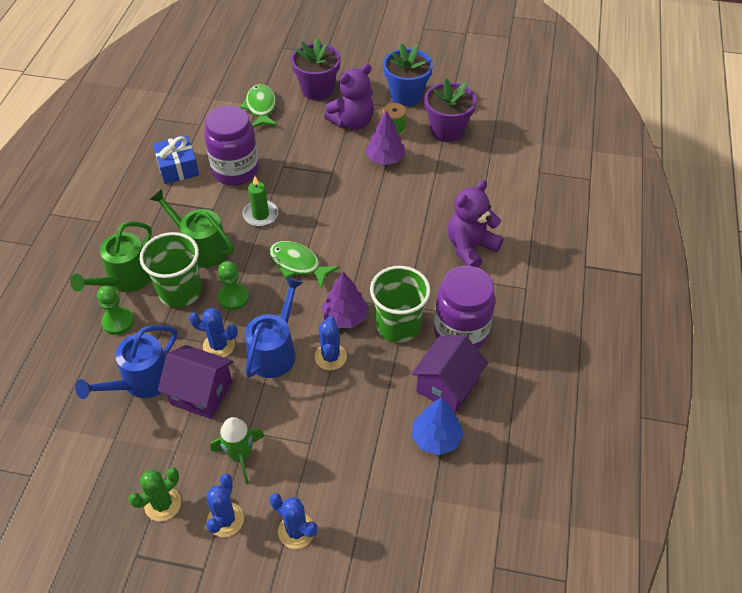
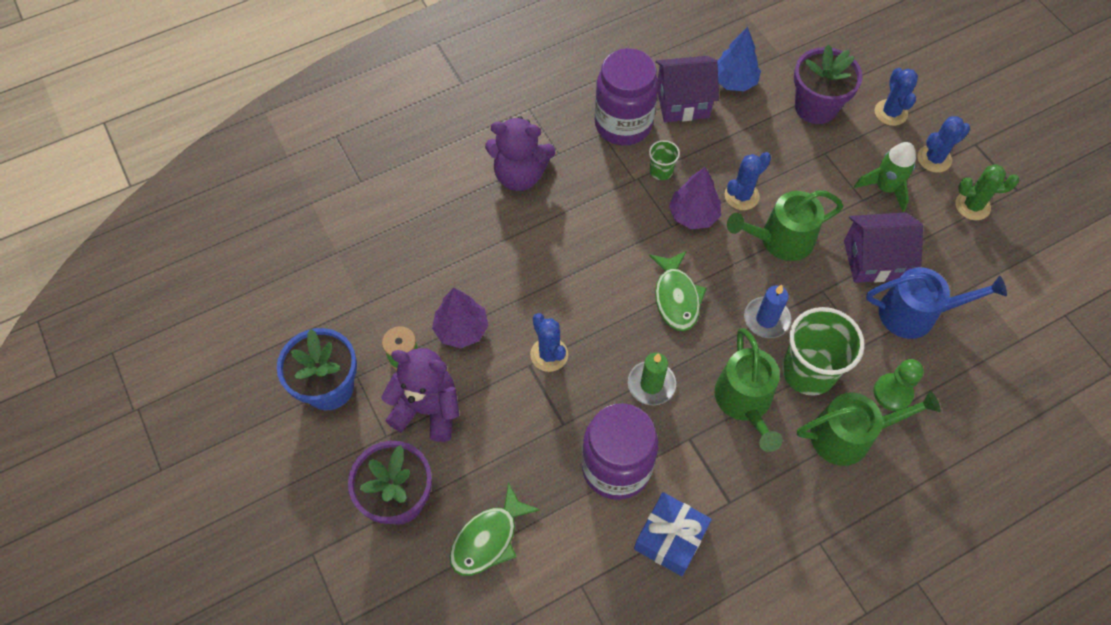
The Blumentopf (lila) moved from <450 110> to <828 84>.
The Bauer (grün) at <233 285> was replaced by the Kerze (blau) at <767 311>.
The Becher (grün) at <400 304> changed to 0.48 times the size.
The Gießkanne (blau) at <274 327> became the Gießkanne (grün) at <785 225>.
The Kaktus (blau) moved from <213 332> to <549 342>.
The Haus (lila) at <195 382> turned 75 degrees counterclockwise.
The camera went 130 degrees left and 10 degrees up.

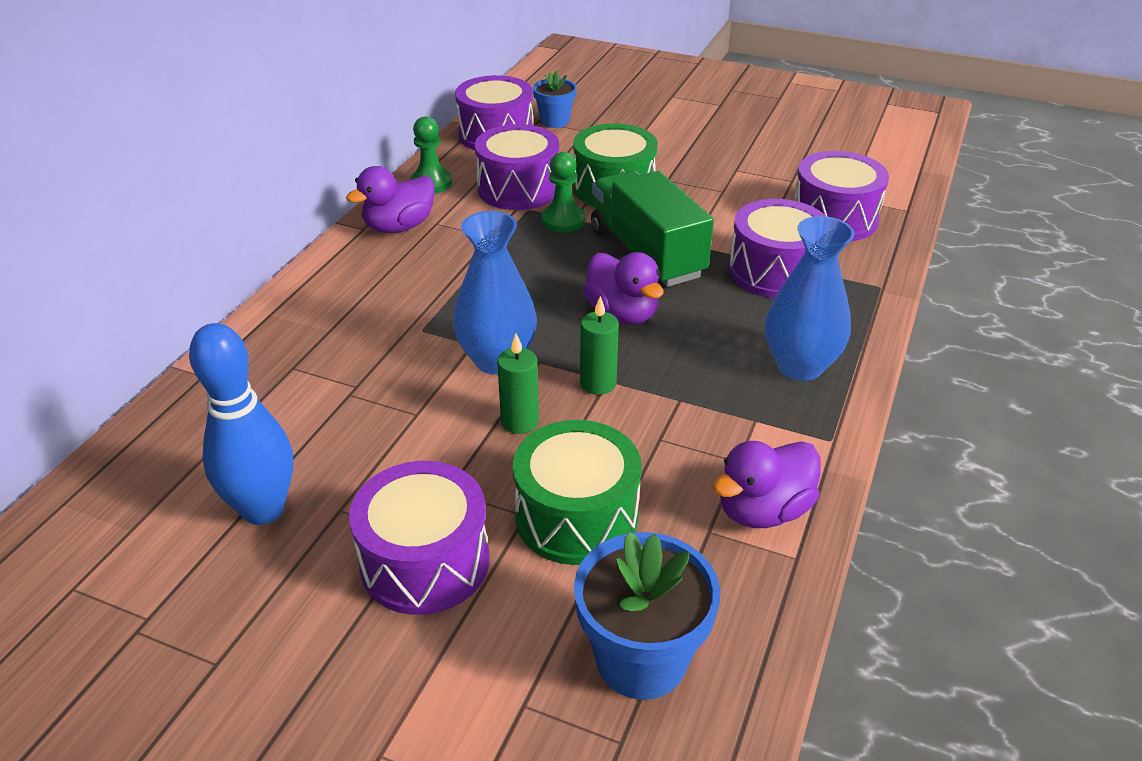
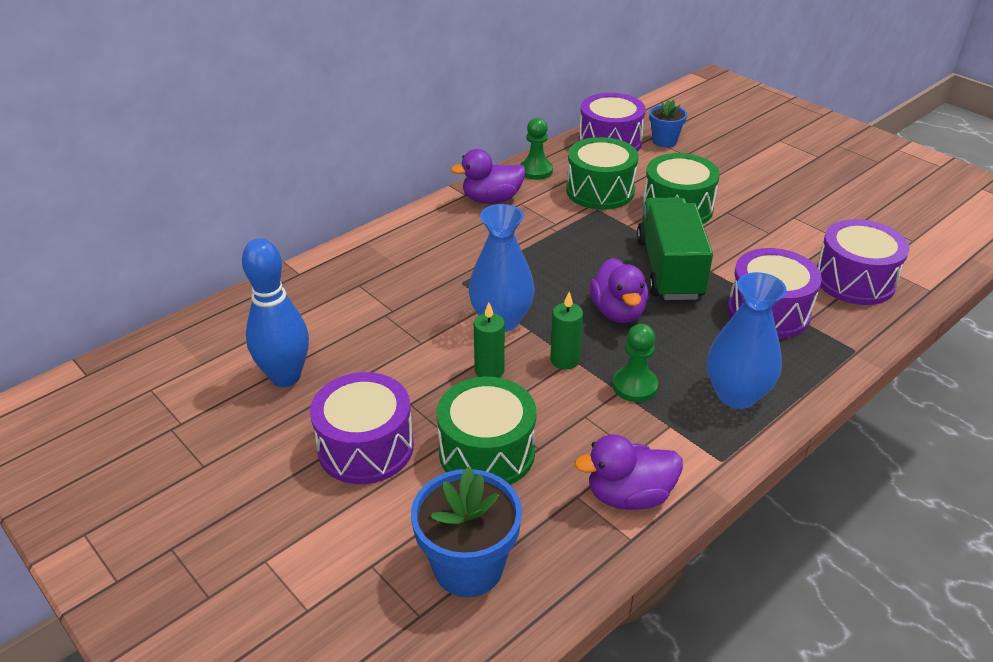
The Trommel (lila) at <517 167> became the Trommel (grün) at <602 173>.
The Bauer (grün) moved from <563 192> to <635 363>.
The camera went 25 degrees right and 0 degrees up.

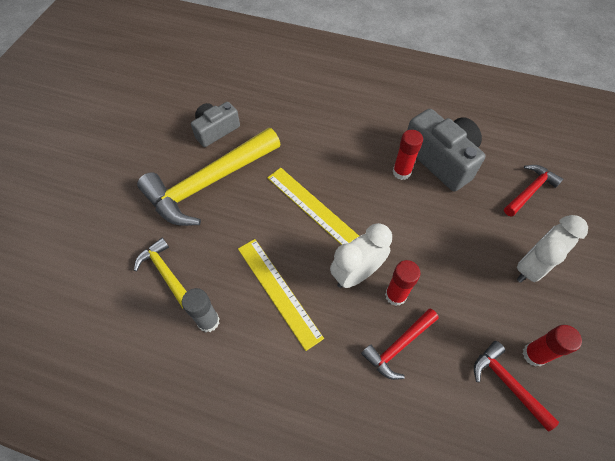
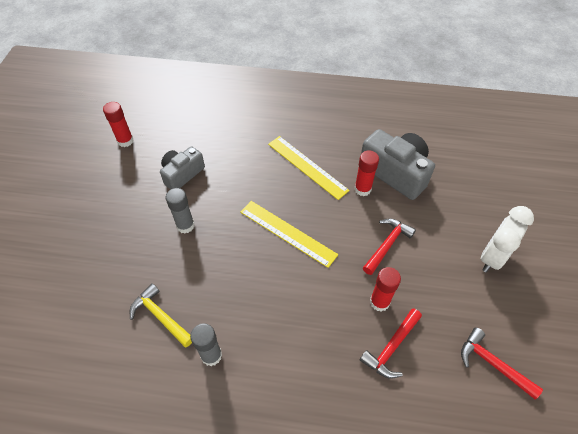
The Hammer (gelb) at <209 177> was replaced by the Klebestift (grau) at <180 211>.
The Hammer (rot) moved from <533 191> to <389 246>.
The Wecker (weiß) at <361 255> disappeared.
The Lineal (gelb) moved from <281 295> to <309 168>.
The Klebestift (rot) moved from <552 346> to <118 124>.
The camera went 10 degrees left and 5 degrees down.

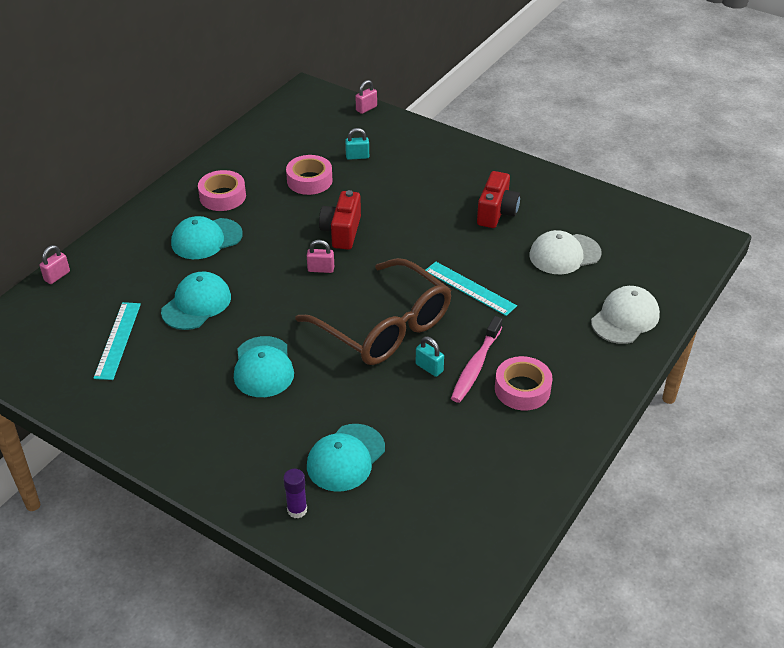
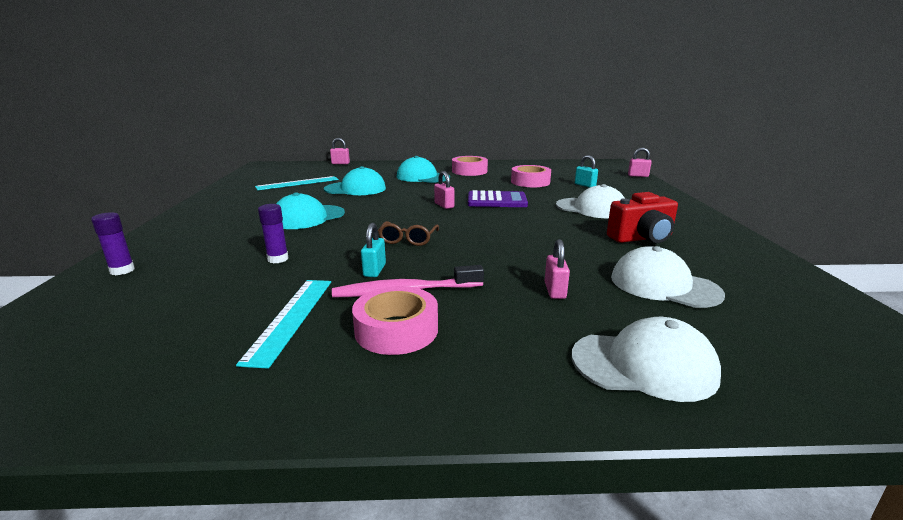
The Kamera (rot) at <340 220> was replaced by the Taschenrechner (lila) at <498 198>.
The Brille (braun) at <373 311> changed to 0.40 times the size.
The Lineal (türkis) moved from <471 289> to <283 324>.
The Kappe (türkis) at <346 458> disappeared.
The Kappe (weiß) at <590 201> appeared.
The Klebestift (lila) at <273 233> appeared.
The Vorhängeschloss (rosa) at <557 269> appeared.
The camera went 55 degrees right and 20 degrees down.

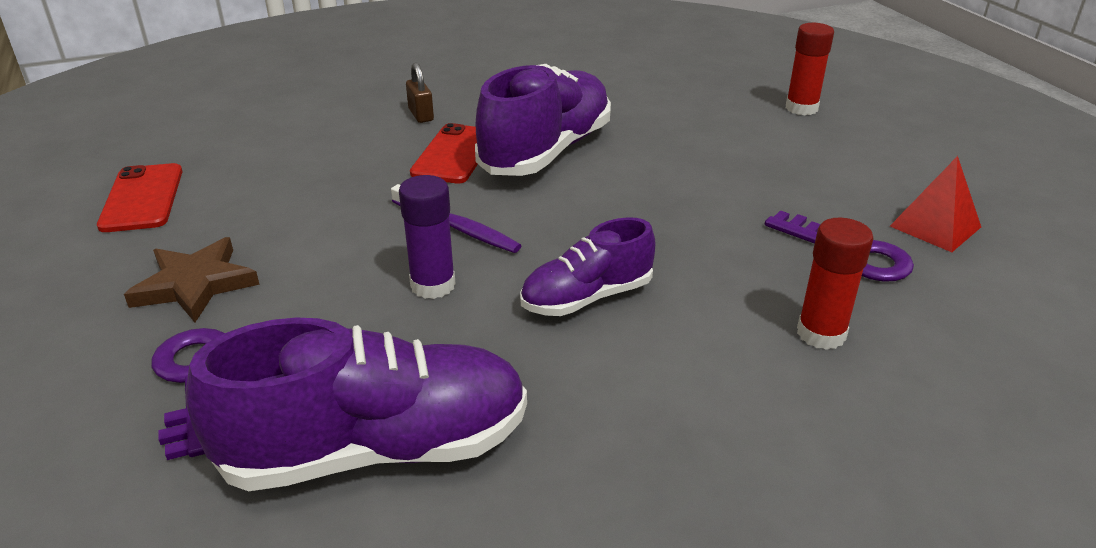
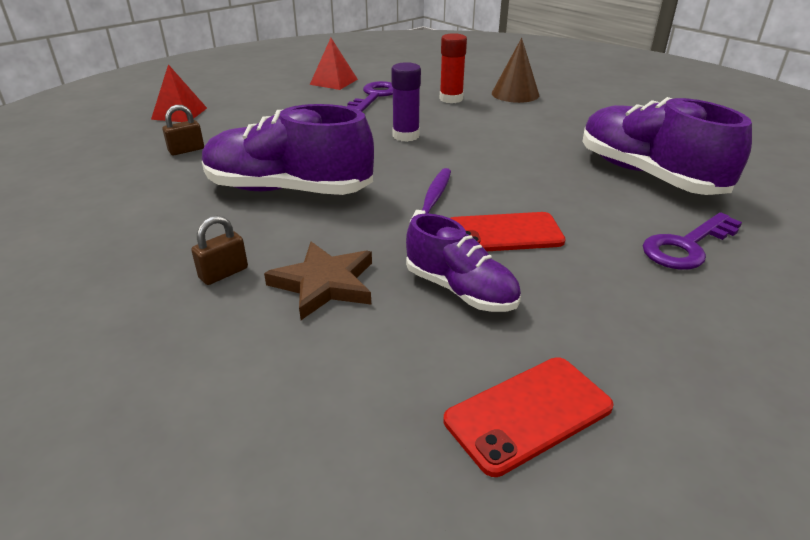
The Klebestift (rot) at <810 69> was replaced by the Pyramide (rot) at <179 93>.
The Handy (rot) moved from <444 153> to <508 231>.
The Klebestift (lila) moved from <427 237> to <406 102>.
The Schuh (lila) moved from <587 266> to <463 262>.
The Stern (braun) moved from <192 279> to <318 281>.
The Kegel (braun) at <515 70> appeared.
The Vorhängeschloss (braun) at <183 130> appeared.
The camera went 110 degrees left and 0 degrees up.

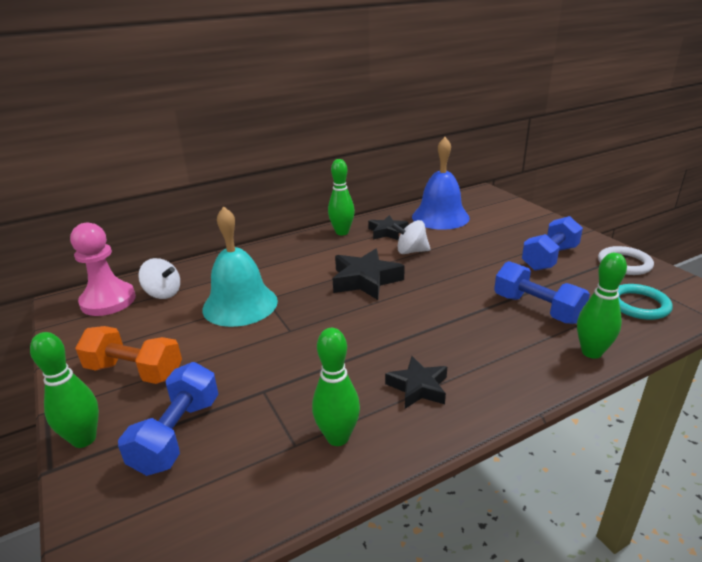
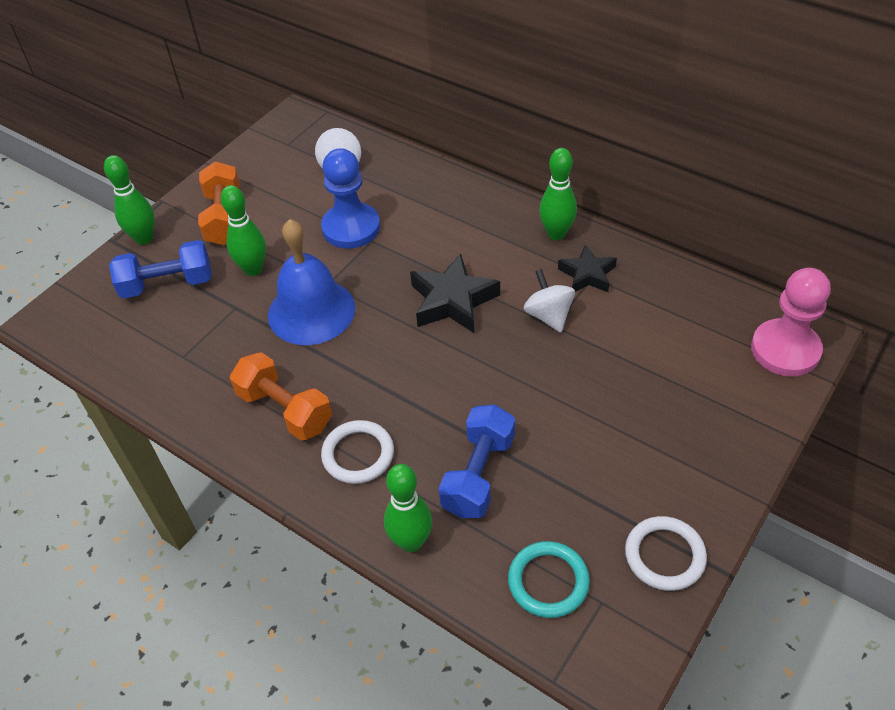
The Glocke (blau) moved from <441 183> to <311 282>.
The Glocke (türkis) at <240 266> was replaced by the Bauer (blau) at <350 198>.
The Hantel (blau) at <552 243> disappeared.
The Bauer (rosa) moved from <103 269> to <791 322>.
The Bowlingkegel (grün) moved from <336 387> to <243 230>.
The Stern (schwarz) at <416 382> was replaced by the Hantel (orange) at <281 396>.
The Ring (weiß) at <357 452> appeared.
The camera went 65 degrees right and 20 degrees up.

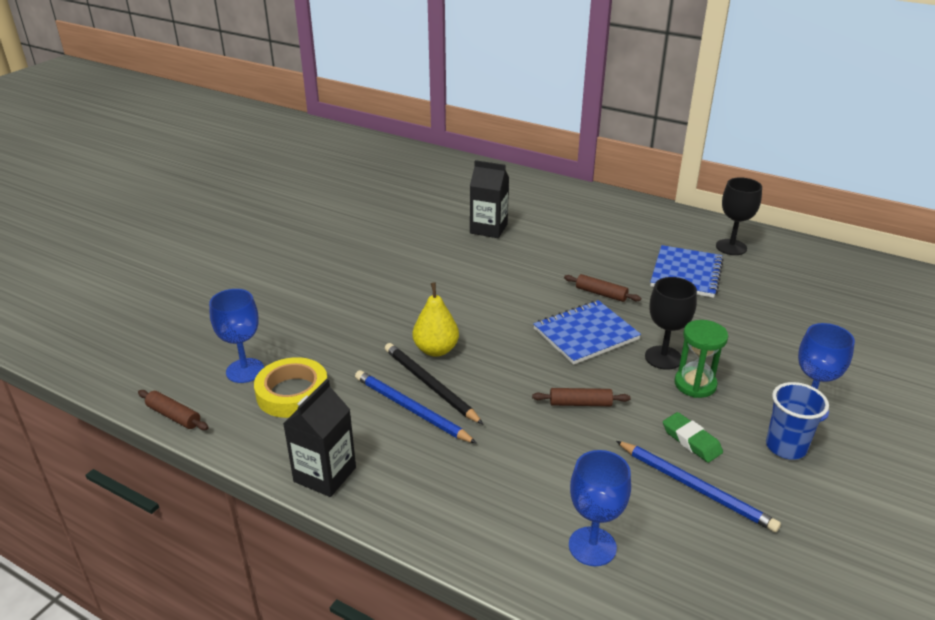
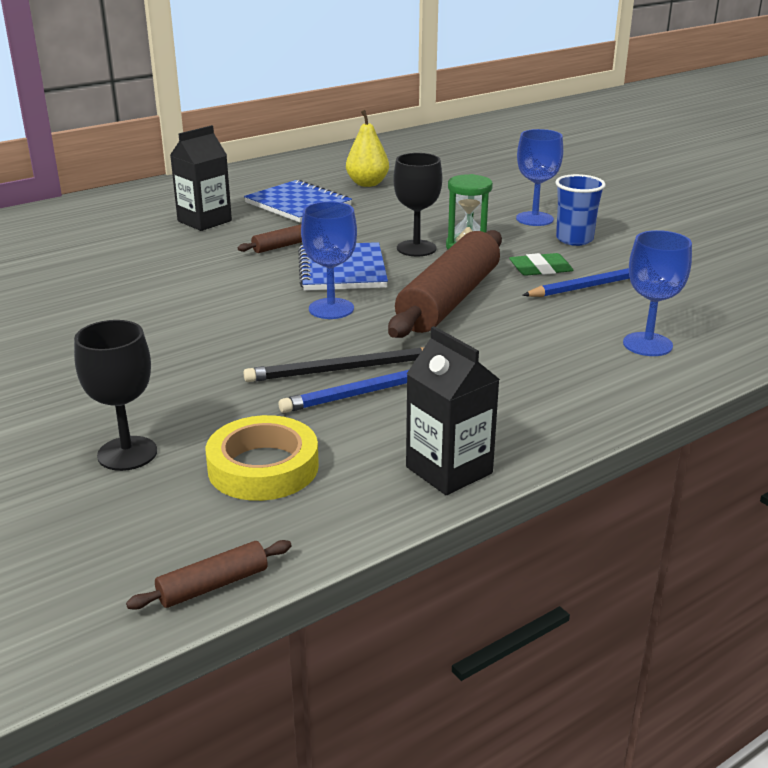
The Getränkekarton (schwarz) moved from <489 199> to <201 178>.
The Kelch (schwarz) moved from <739 216> to <115 395>.
The Birne (gelb) moved from <436 319> to <367 148>.
The Kelch (blau) moved from <236 336> to <329 260>.
The Nudelholz (braun) at <581 397> changed to 2.35 times the size.
The camera went 65 degrees left and 5 degrees down.

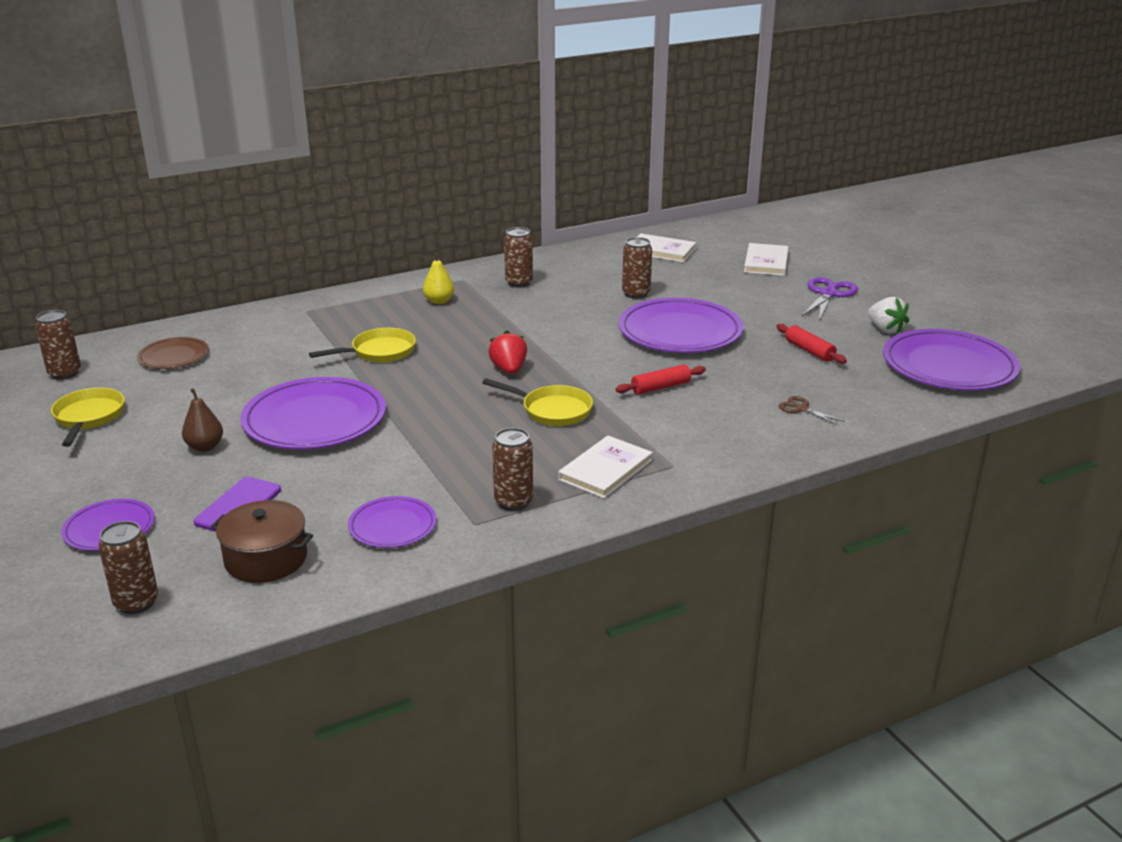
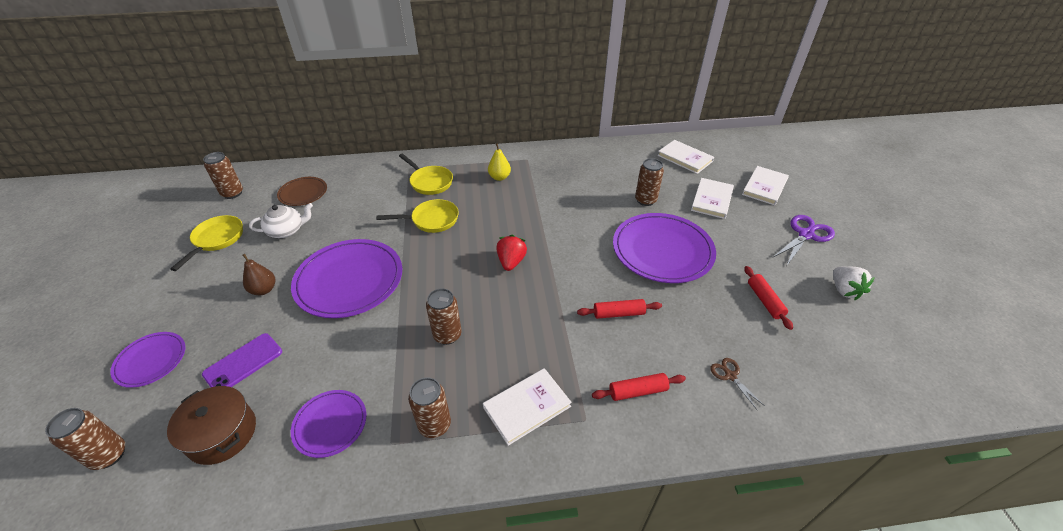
The Dose (braun) moved from <518 257> to <443 316>.
The Teller (lila) at <951 360> disappeared.
The Pfanne (gelb) moved from <537 402> to <426 174>.
The Buch (weiß) at <712 198> appeared.
The Teekanne (weiß) at <281 220> appeared.
The Nudelholz (rot) at <639 387> appeared.
The camera went 20 degrees right and 15 degrees up.

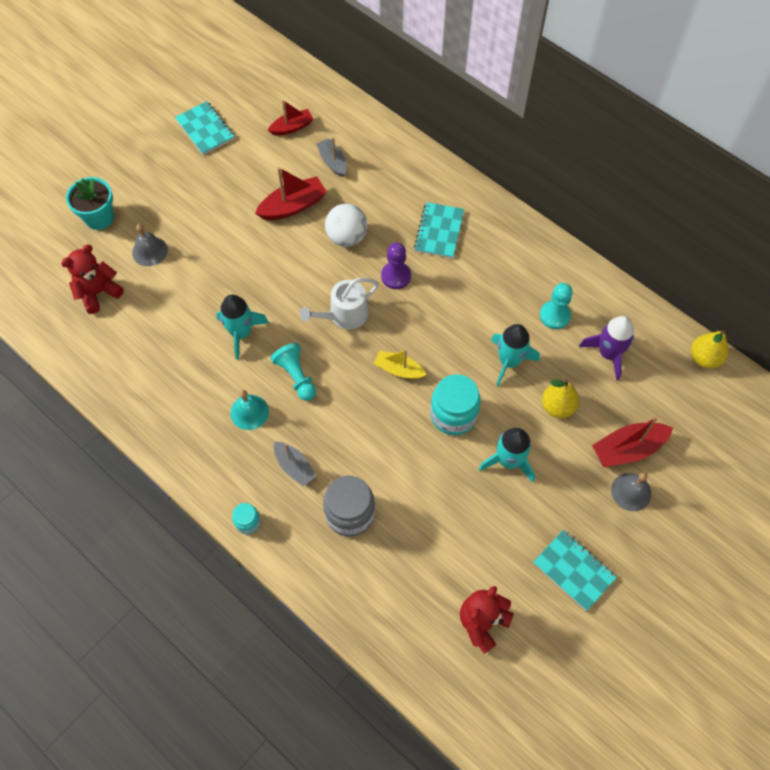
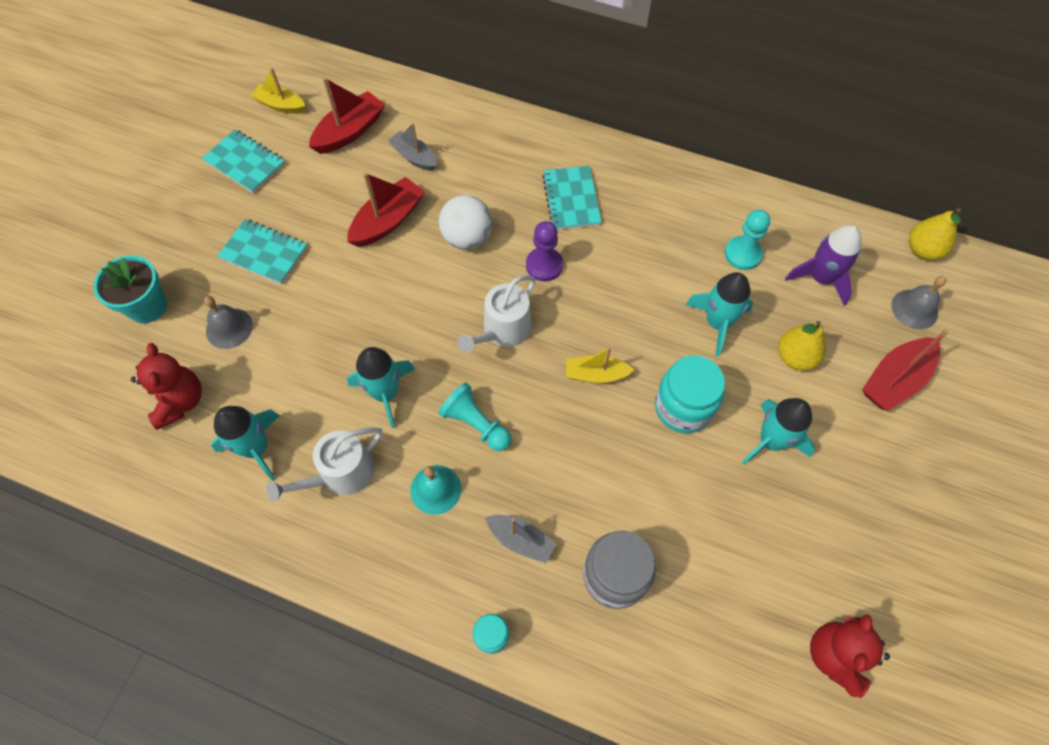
The Boot (rot) at <290 118> changed to 1.51 times the size.
The Teddybär (rot) at <92 279> turned 135 degrees clockwise.
The Glocke (grau) moved from <631 492> to <919 302>.
The Notizbuch (türkis) moved from <575 570> to <262 251>.
The Boot (gelb) at <278 91> appeared.
The Rakete (türkis) at <245 443> appeared.
The Gießkanne (weiß) at <325 464> appeared.
The camera went 20 degrees left and 0 degrees up.

